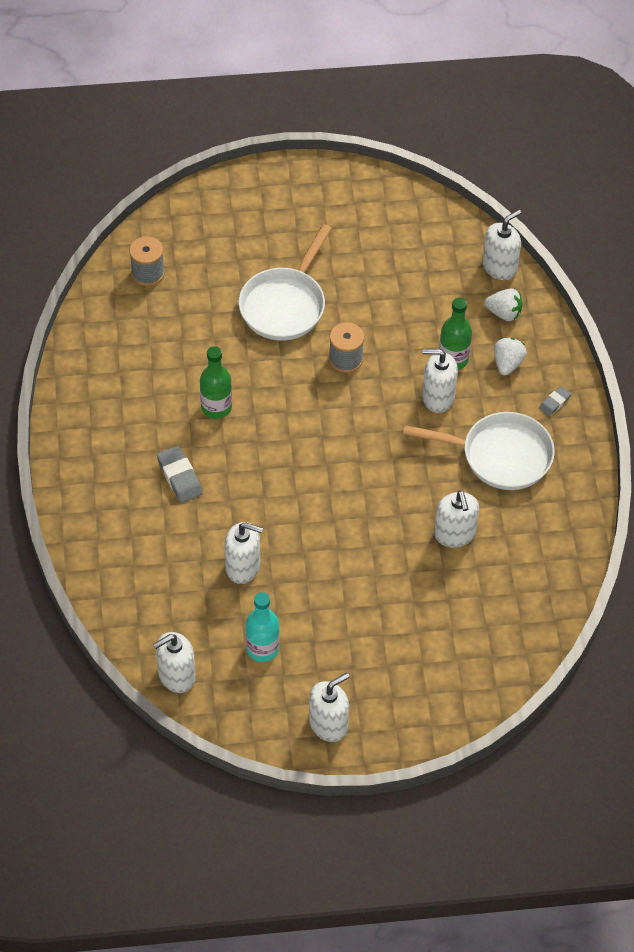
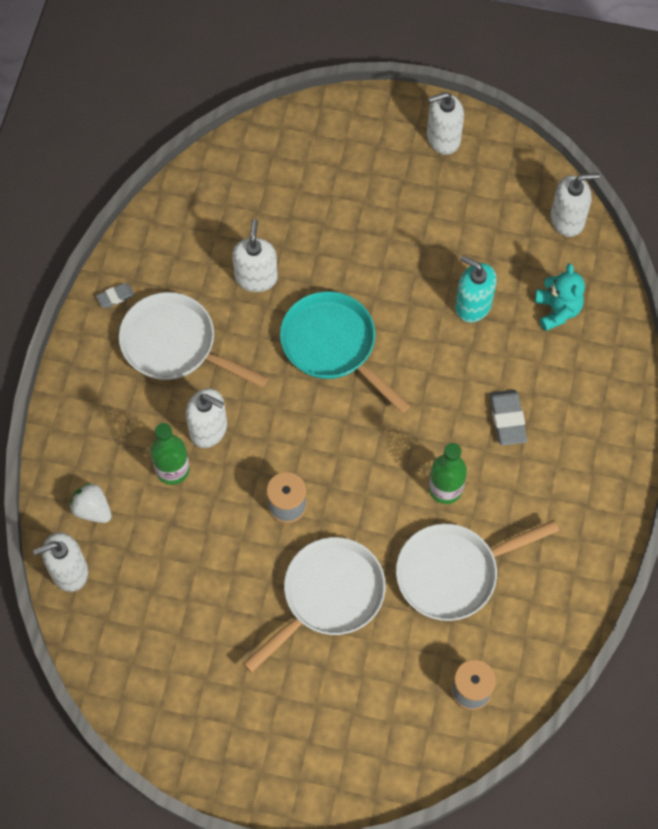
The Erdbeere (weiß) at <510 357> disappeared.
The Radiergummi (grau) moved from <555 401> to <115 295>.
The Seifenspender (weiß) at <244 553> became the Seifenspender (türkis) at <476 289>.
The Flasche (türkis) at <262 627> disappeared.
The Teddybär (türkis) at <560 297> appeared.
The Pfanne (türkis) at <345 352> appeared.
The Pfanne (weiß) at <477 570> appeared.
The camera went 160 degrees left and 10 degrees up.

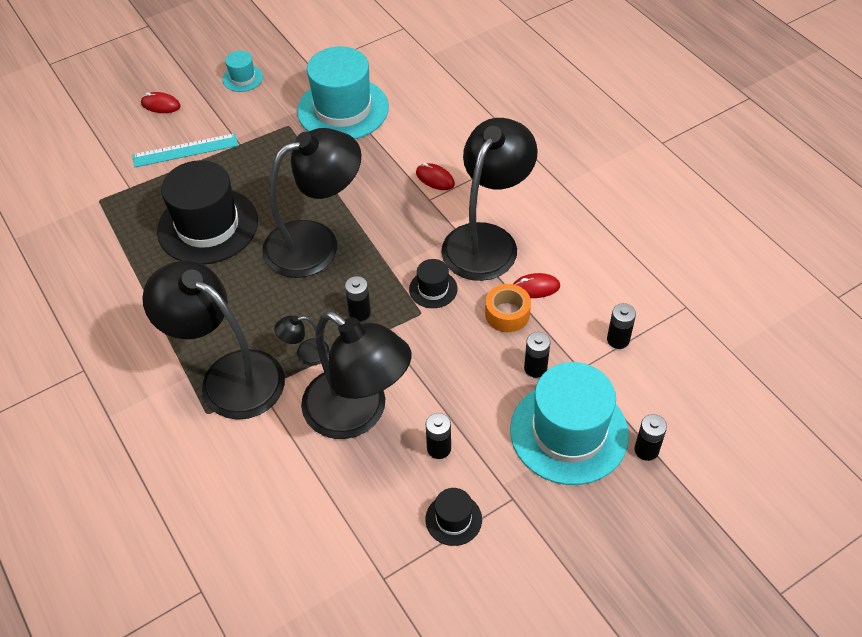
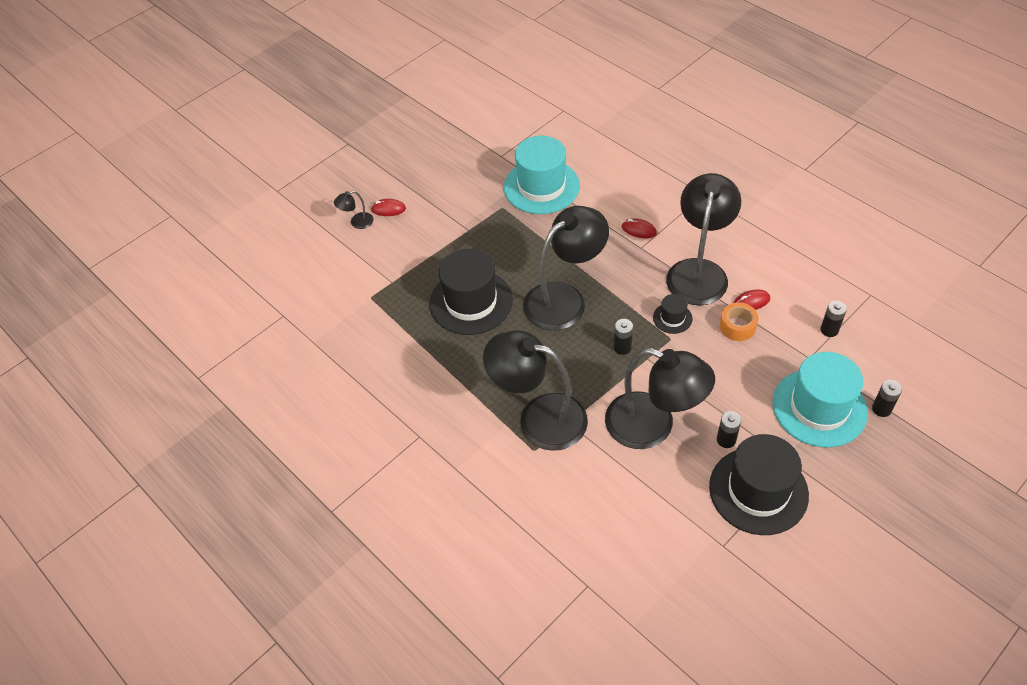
The Hut (türkis) at <242 71> disappeared.
The Lineal (türkis) at <185 150> disappeared.
The Lampe (schwarz) moved from <302 341> to <354 210>.
The Batterie (schwarz) at <537 355> disappeared.
The Hut (schwarz) at <453 517> changed to 2.19 times the size.
The camera went 10 degrees left and 0 degrees up.

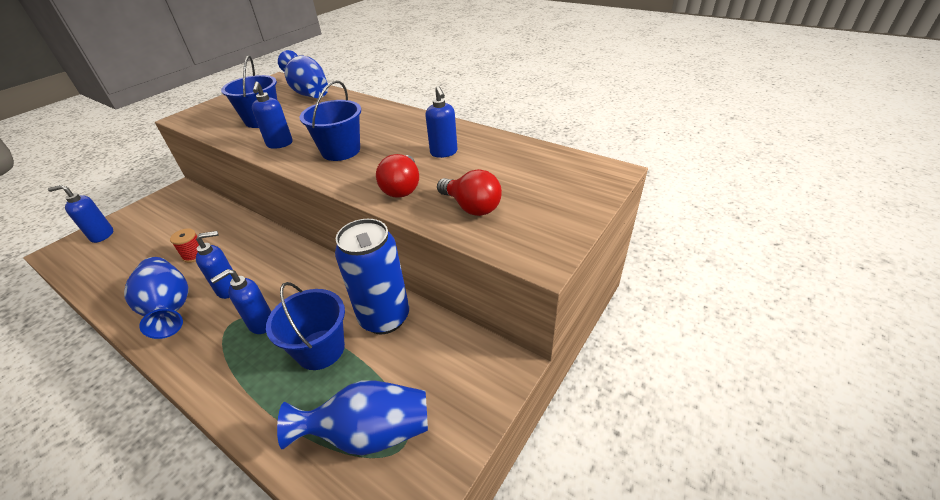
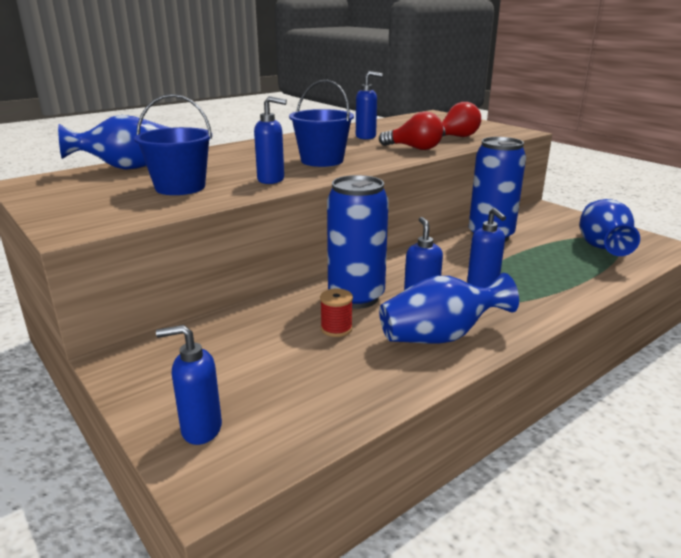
The Seifenspender (blau) at <80 214> turned 75 degrees clockwise.
The Eimer (blau) at <305 326> disappeared.
The Dose (blau) at <358 242> appeared.
The camera went 75 degrees left and 15 degrees down.

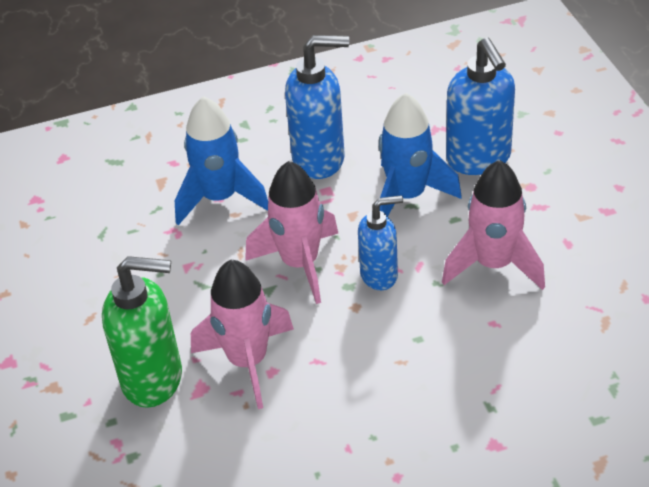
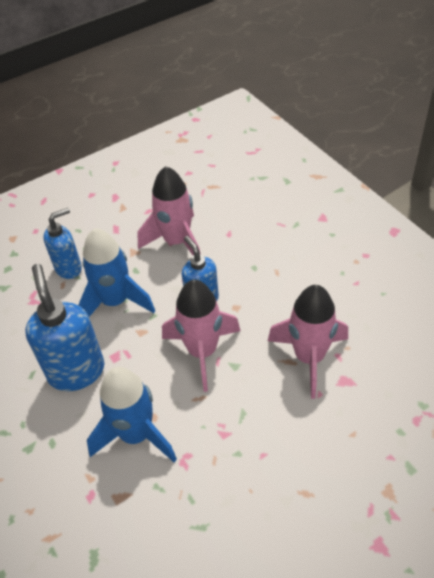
The Seifenspender (blau) at <480 106> changed to 0.63 times the size.
The Seifenspender (grün) at <142 332> disappeared.
The camera went 105 degrees left and 5 degrees up.

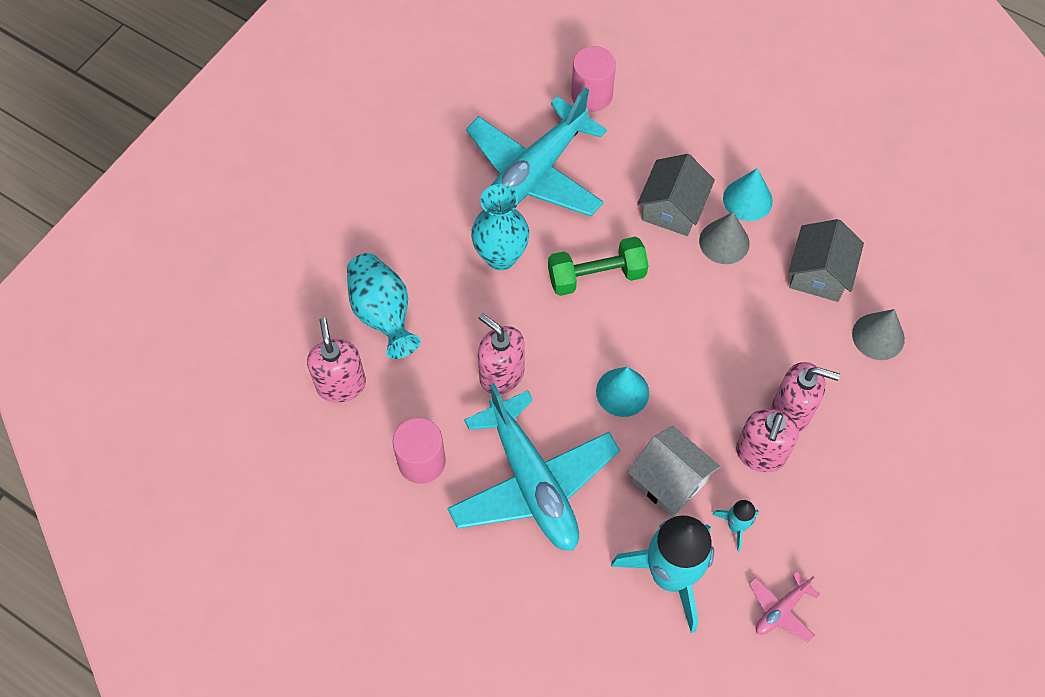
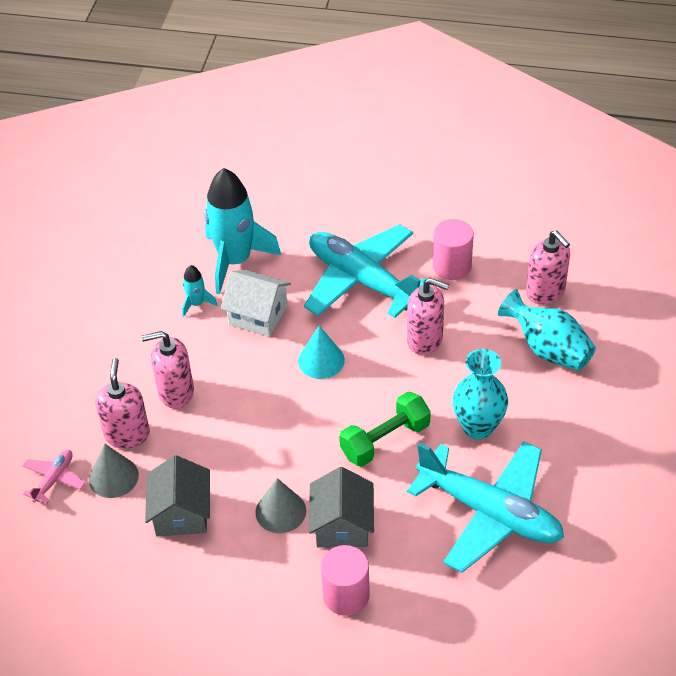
The Vollzylinder (rosa) moved from <593 79> to <345 580>.
The Flugzeug (türkis) at <536 152> turned 105 degrees clockwise.
The Kegel (türkis) at <748 194> disappeared.
The Seifenspender (rosa) moved from <767 440> to <122 403>.
The Flugzeug (rosa) moved from <784 607> to <54 477>.
The camera went 160 degrees right and 15 degrees down.

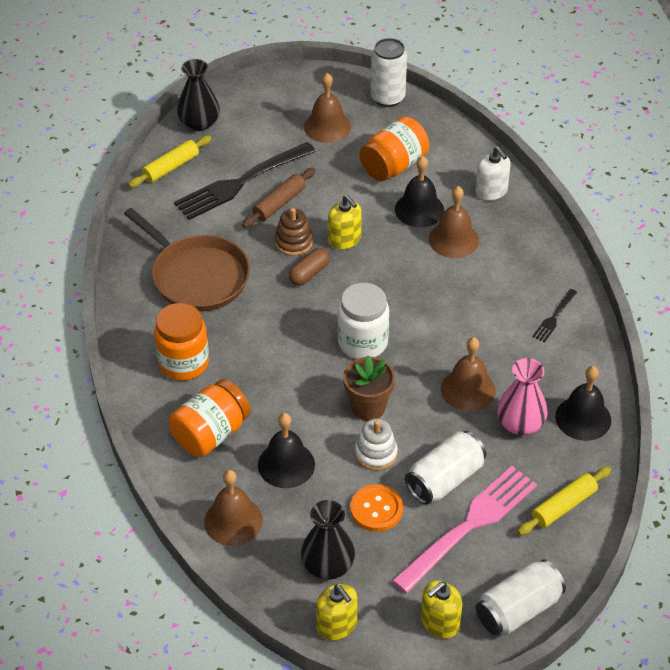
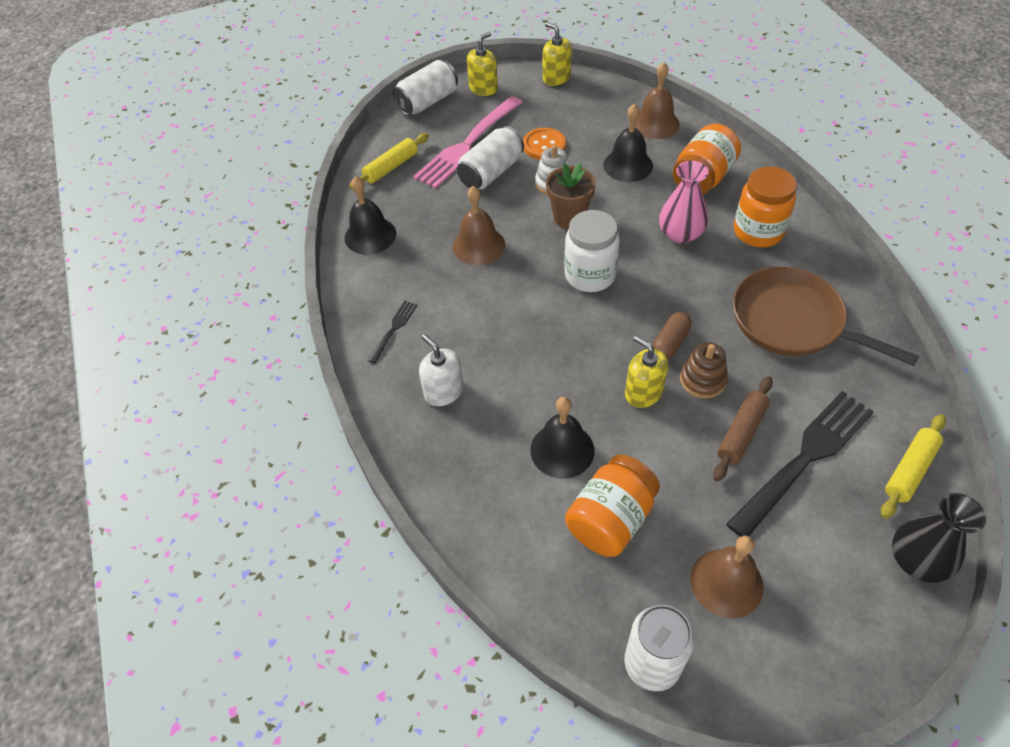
The Seifenspender (weiß) moved from <493 173> to <441 370>.
The Glocke (braun) at <454 222> disappeared.
The Vase (rosa) moved from <522 396> to <684 202>.
The Vase (schwarz) at <328 540> disappeared.
The camera went 175 degrees right and 5 degrees up.

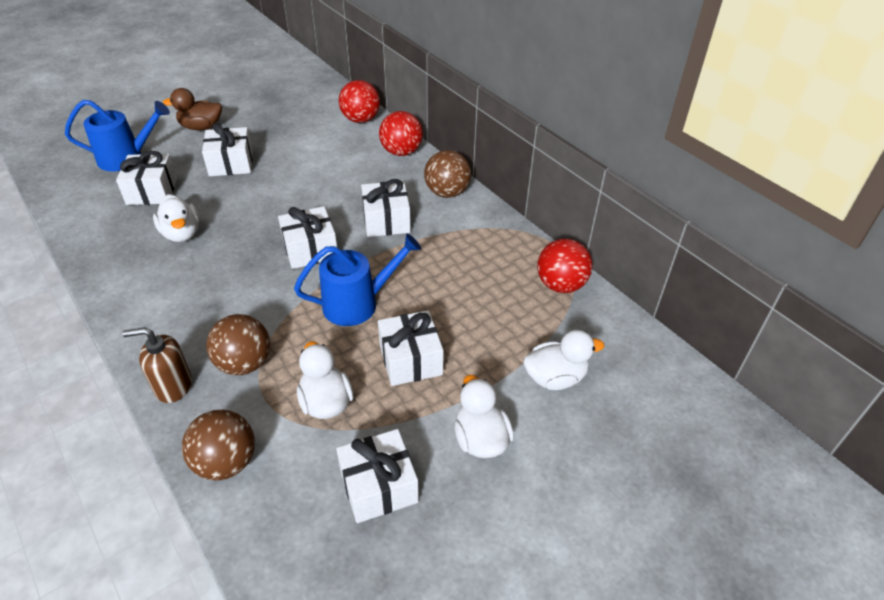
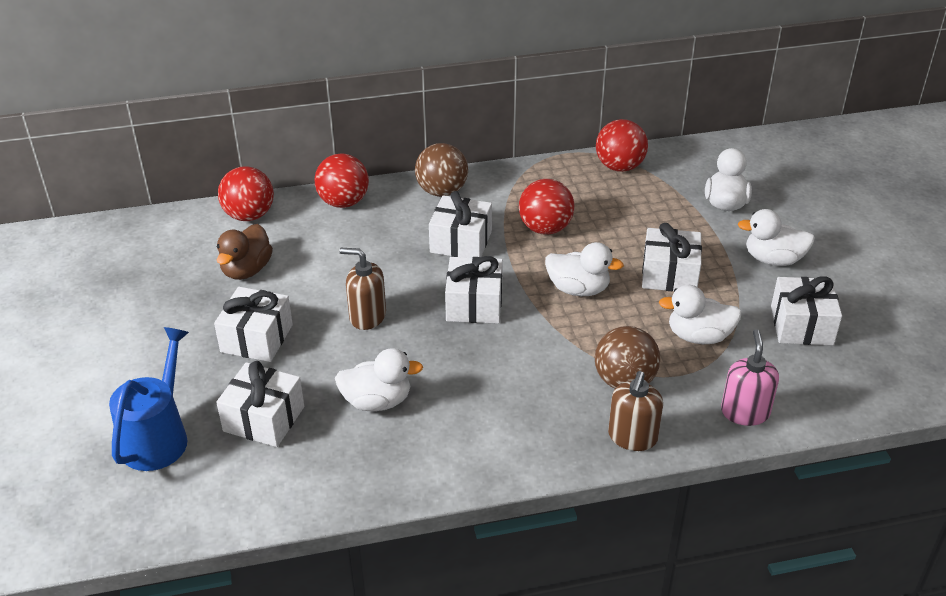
The Ente (braun) moved from <192 109> to <245 252>.
The Gießkanne (blau) at <357 279> was replaced by the Ente (weiß) at <584 269>.
The Ball (braun) at <218 445> was replaced by the Seifenspender (rosa) at <750 377>.
The Ball (rot) at <546 207> appeared.
The Seifenspender (braun) at <362 289> appeared.
The camera went 65 degrees left and 5 degrees down.

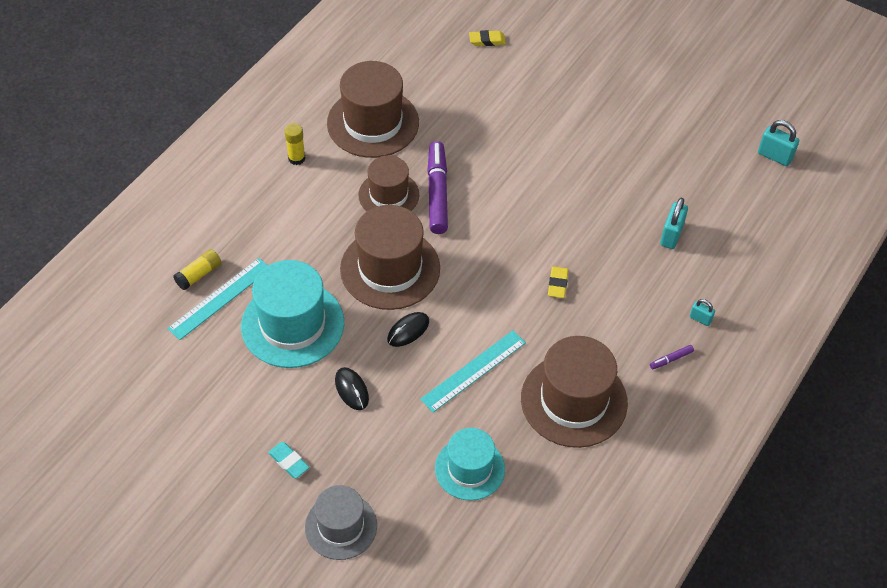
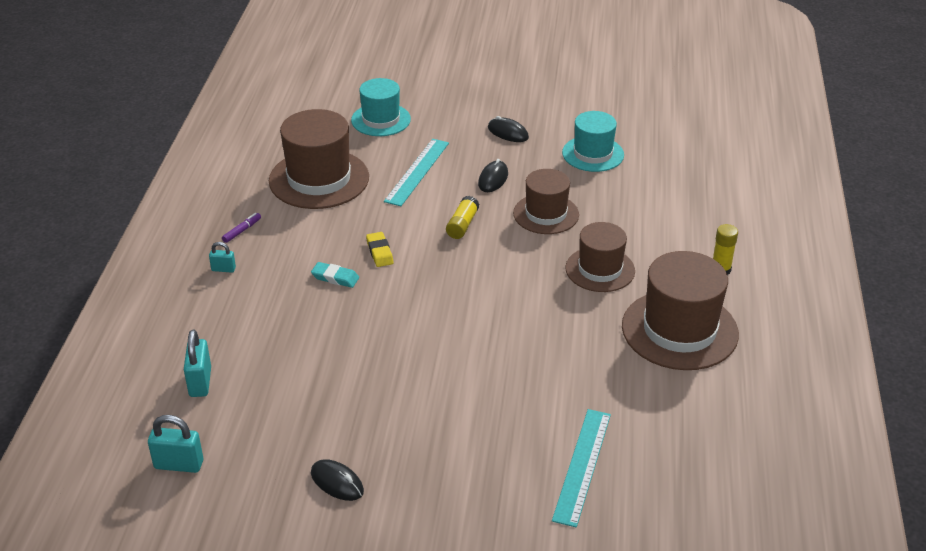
The Radiergummi (gelb) at <487 38> disappeared.
The Filzstift (lila) at <437 187> disappeared.
The Vorhängeschloss (türkis) moved from <674 223> to <197 363>.
The Hut (braun) at <390 257> changed to 0.63 times the size.
The Klebestift (gelb) moved from <197 269> to <462 217>.
The Lineal (türkis) moved from <217 299> to <581 468>.
The Hut (türkis) at <292 314> changed to 0.63 times the size.
The Radiergummi (türkis) moved from <289 460> to <335 275>.
The Hut (grau) at <341 522> disappeared.
The Computermaus (schwarz) at <337 480> appeared.
The camera went 155 degrees right and 15 degrees down.

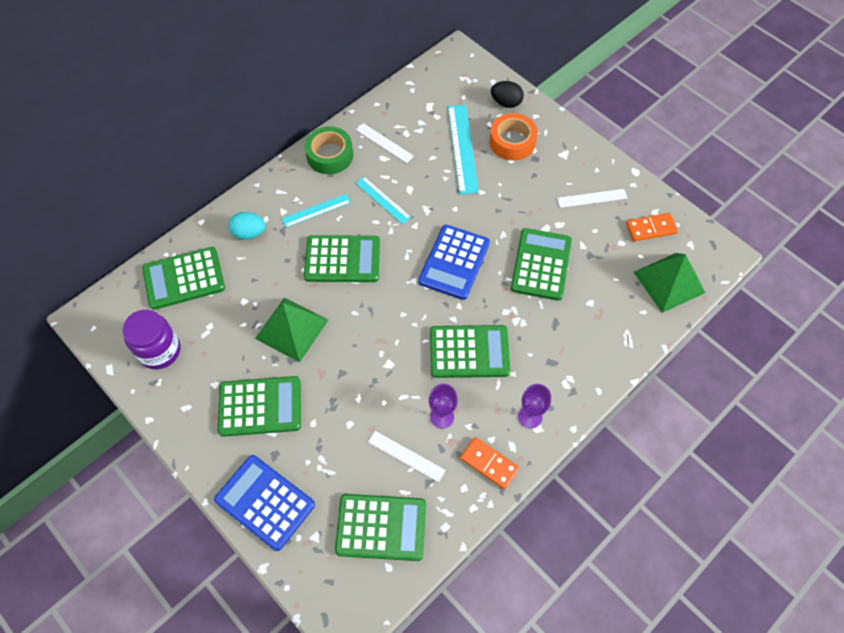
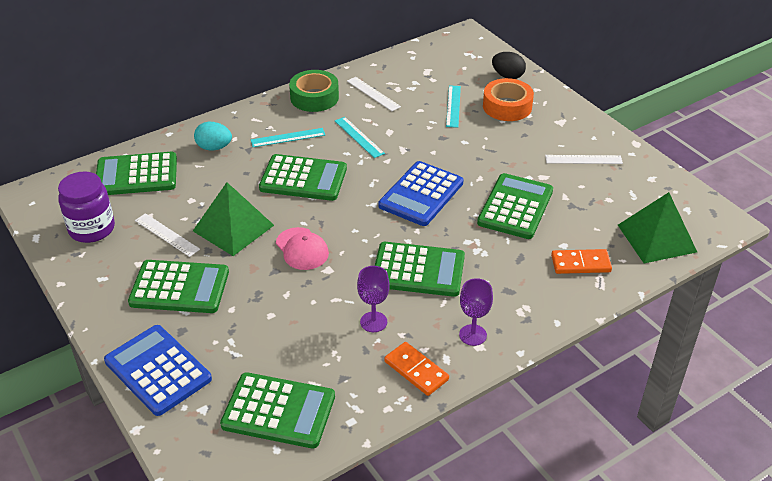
The Lineal (türkis) at <463 149> changed to 0.60 times the size.
The Dominostein (orange) moved from <652 227> to <581 261>.
The Lineal (weiß) moved from <407 456> to <167 235>.
The Kappe (rosa) at <302 248> appeared.
The camera went 10 degrees right and 20 degrees down.

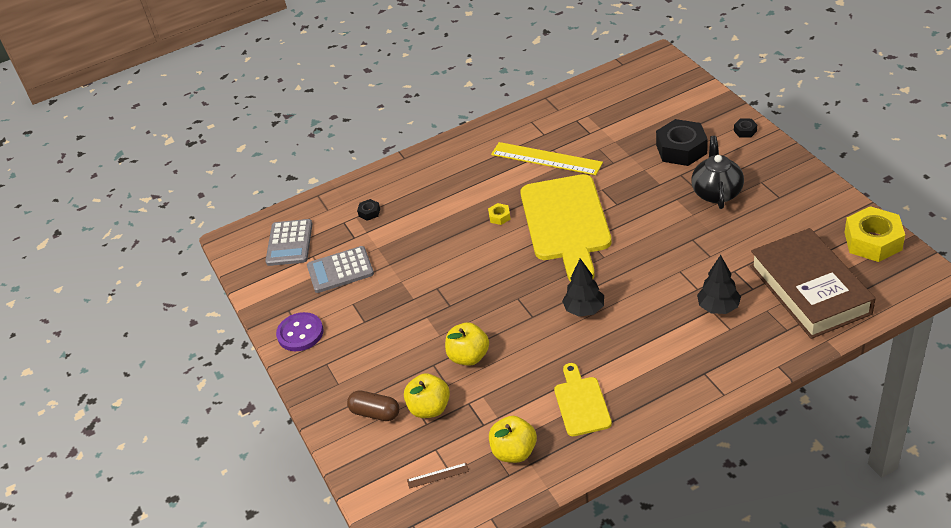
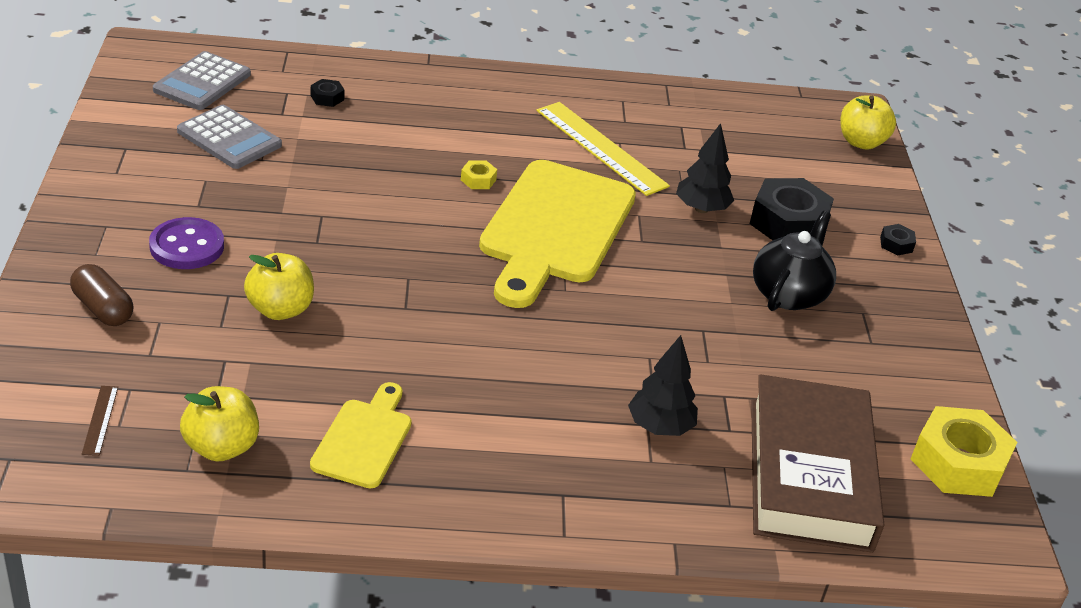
The Taschenrechner (grau) at <340 269> turned 150 degrees counterclockwise.
The Baum (schwarz) moved from <583 287> to <705 168>.
The Knopf (lila) moved from <300 331> to <186 243>.
The Apfel (gelb) moved from <427 395> to <868 123>.
The Lineal (braun) at <438 476> turned 75 degrees clockwise.
The camera went 15 degrees right and 5 degrees down.

